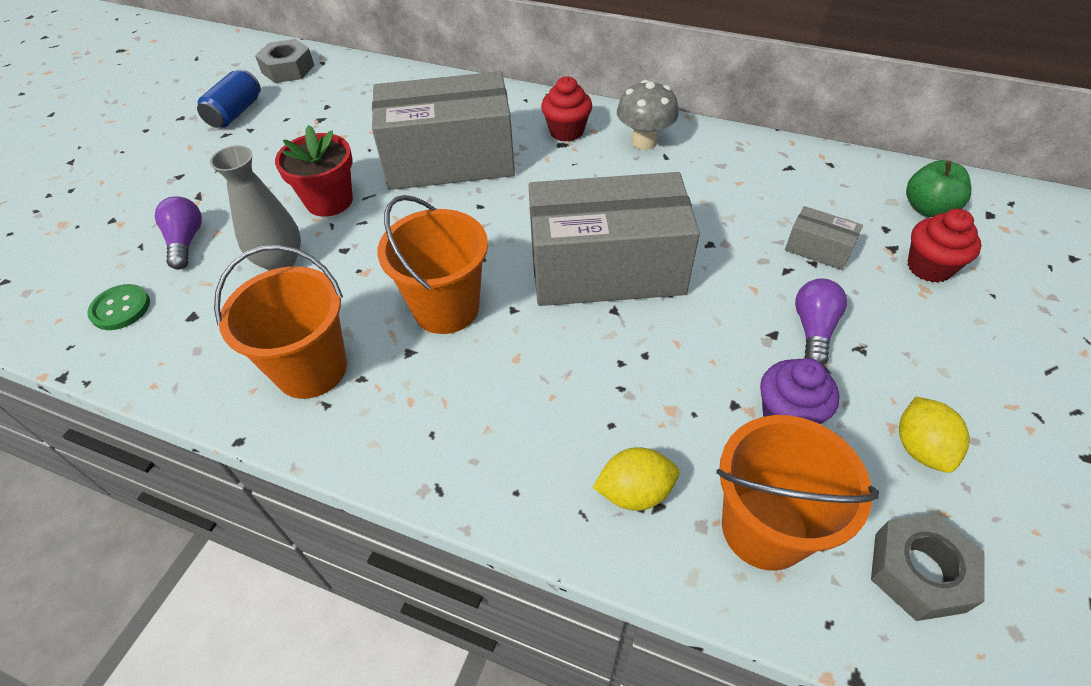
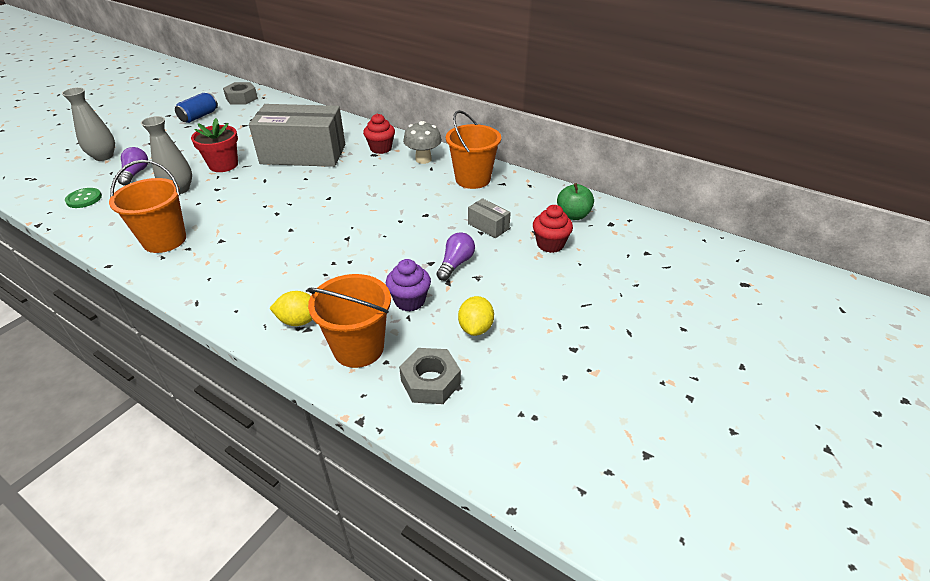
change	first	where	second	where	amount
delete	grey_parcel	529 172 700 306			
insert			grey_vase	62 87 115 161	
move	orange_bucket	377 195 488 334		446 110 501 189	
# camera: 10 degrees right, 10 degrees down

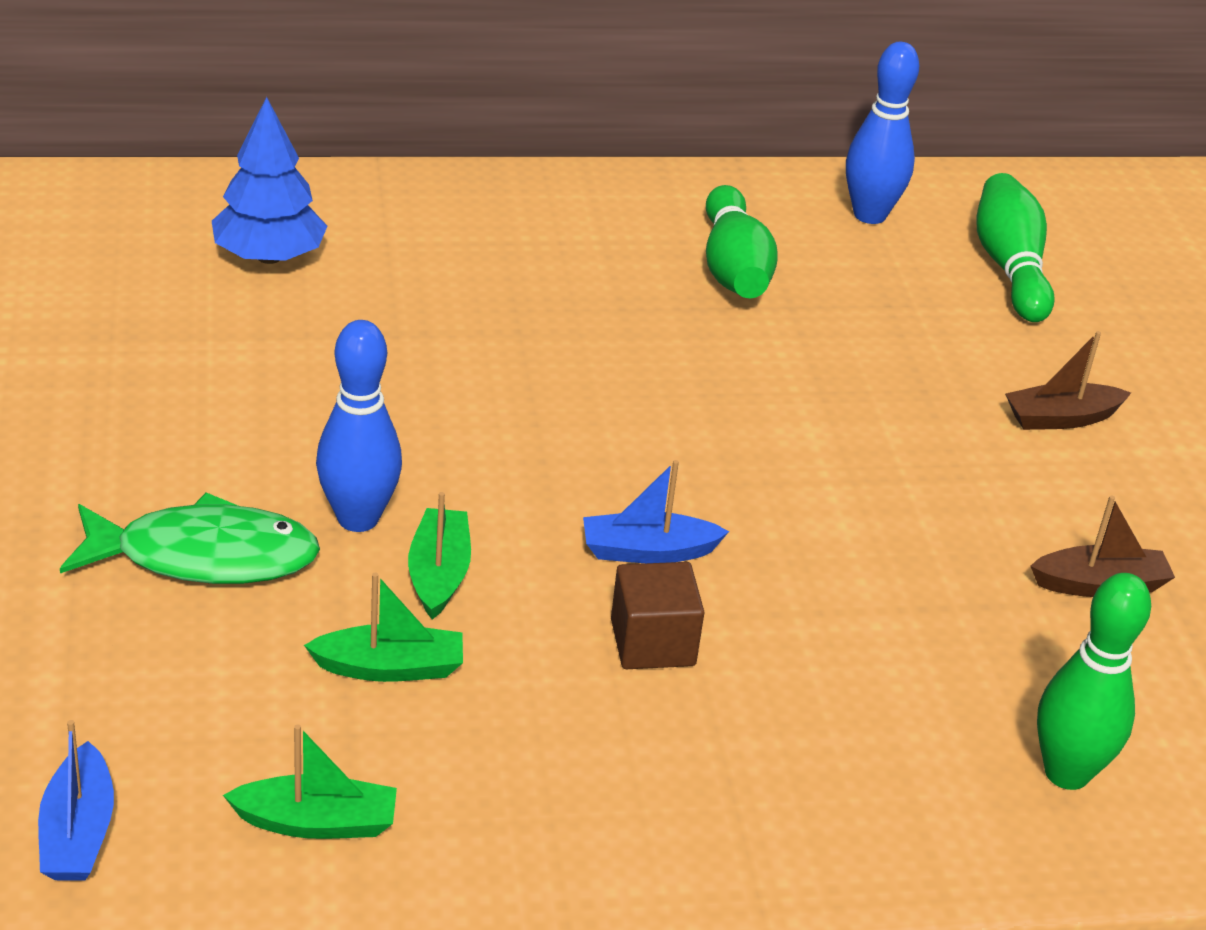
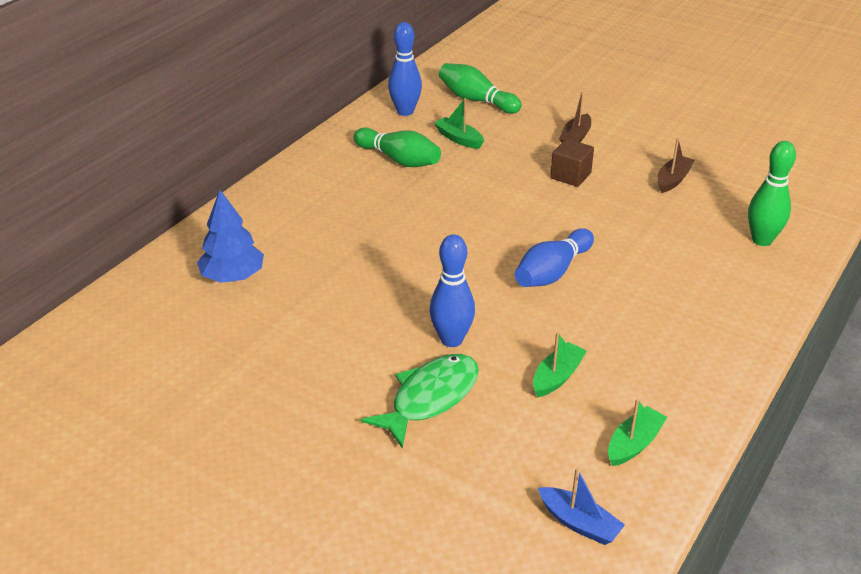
change	first	where	second	where	amount
move	emerald_toy_boat	408 492 471 620		434 98 484 149	
move	brown_solid_cube	611 562 704 669		550 139 594 187	
replace	royal_blue_toy_boat	583 460 729 563	royal_blue_tenpin	515 228 594 287	
# camera: 45 degrees left, 0 degrees up

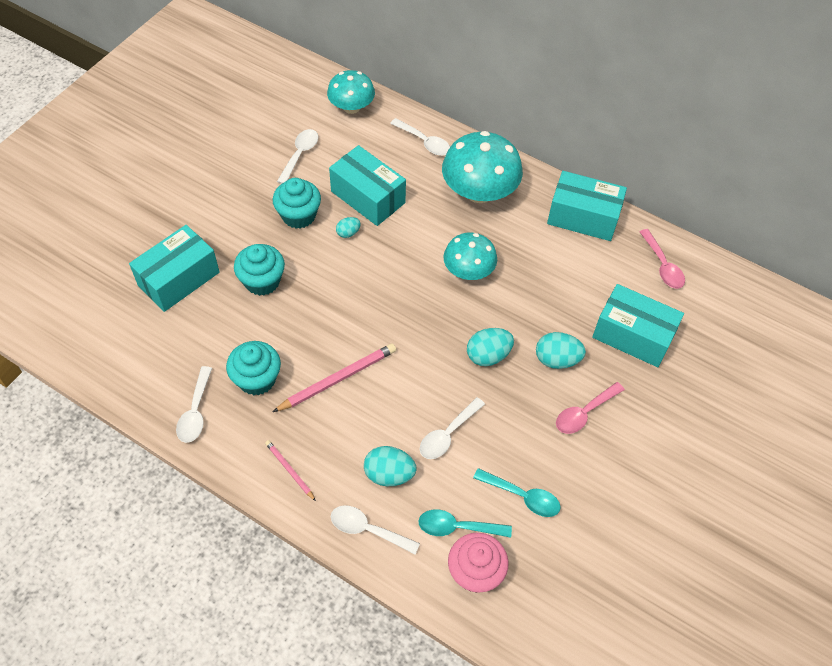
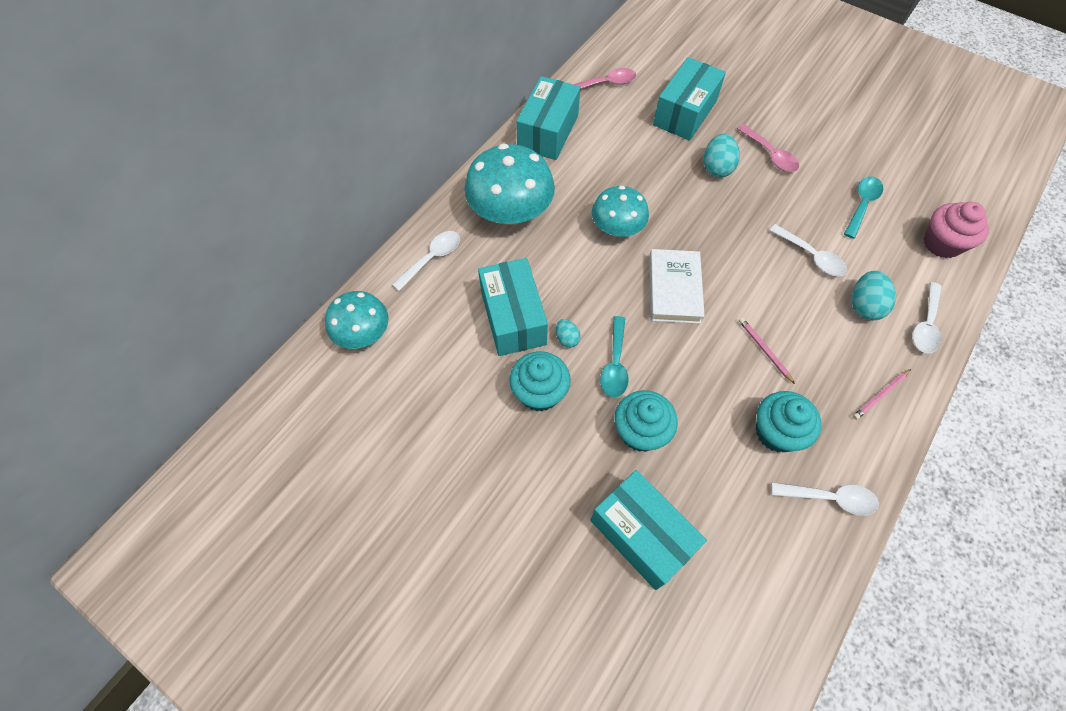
change	first	where	second	where	amount
delete	snow-white_tablespoon	277 129 318 184			
delete	teal_egg	467 328 514 366			
insert			snow-white_book	649 249 705 324	
move	teal_tablespoon	418 509 512 538		600 316 629 397	
rotate	teal_parcel	329 145 406 226		478 258 548 356	60 degrees counterclockwise
resize	pink_lead_pencil	273 343 396 412		739 318 795 384	x0.56
# camera: 85 degrees left, 5 degrees up

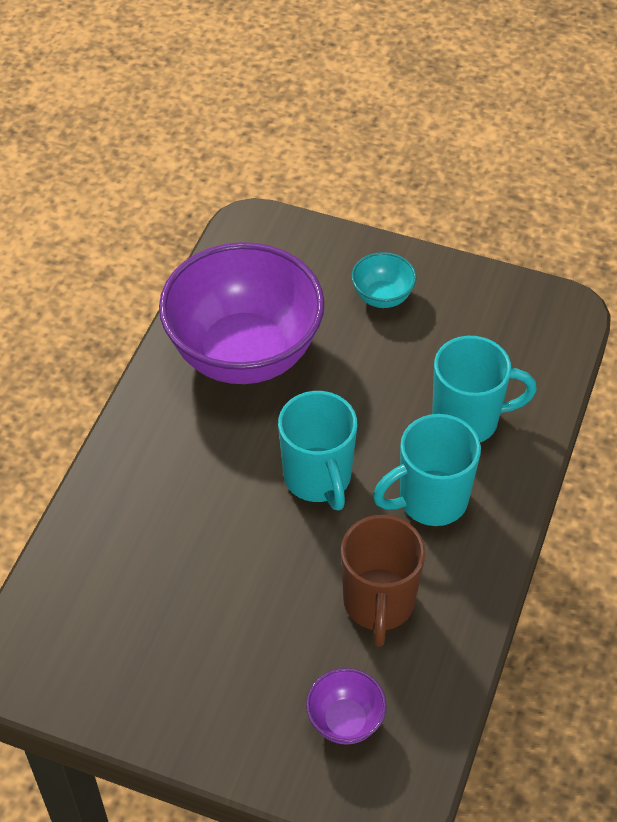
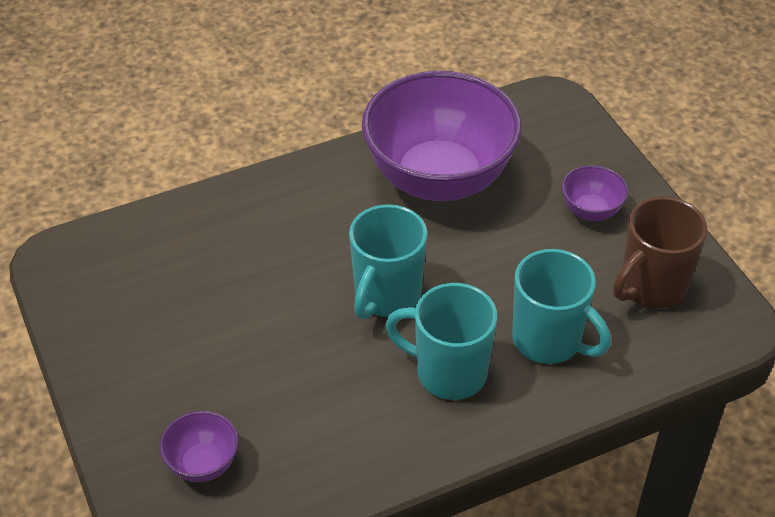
change	first	where	second	where	amount
move	brown_mug	341 515 425 647		613 197 708 308	
recolor	teal_serving_bowl	351 252 417 308	royal_purple_serving_bowl	562 165 628 221	
# camera: 45 degrees right, 5 degrees down

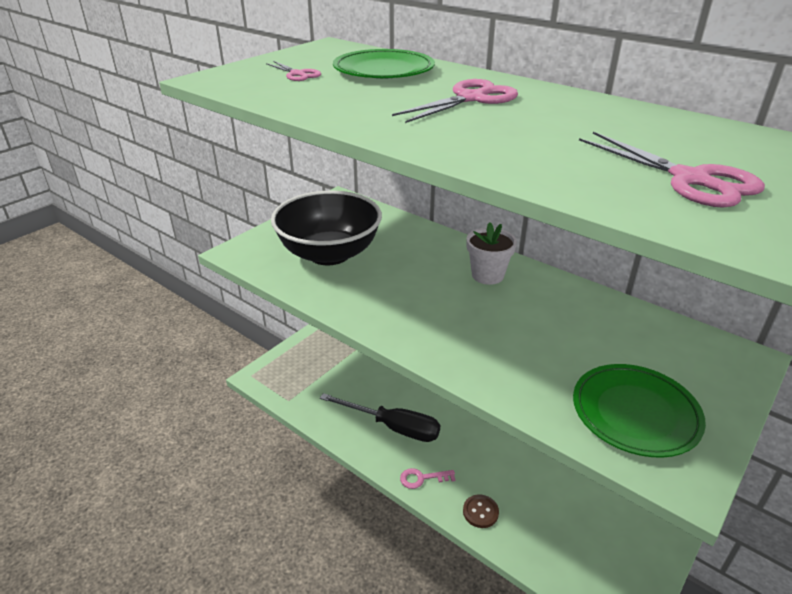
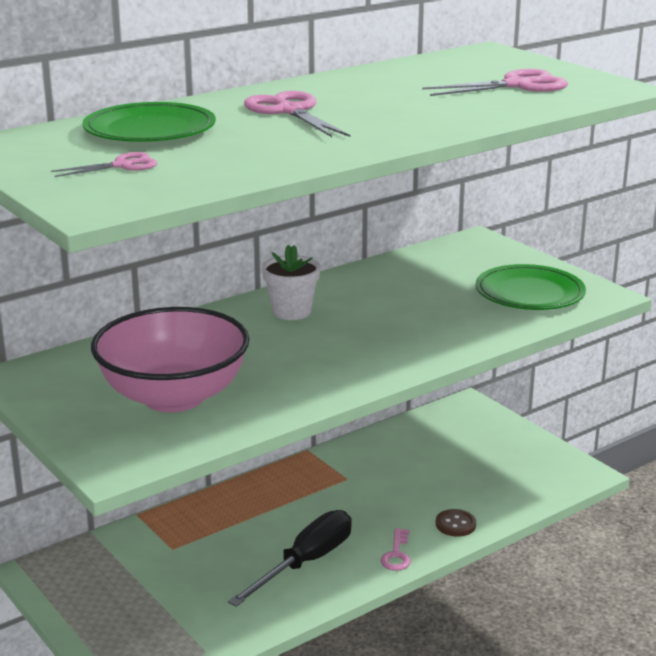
change	first	where	second	where	amount
recolor	ebony_serving_bowl	271 191 382 265	pink_serving_bowl	91 307 250 412	
# camera: 75 degrees left, 10 degrees down

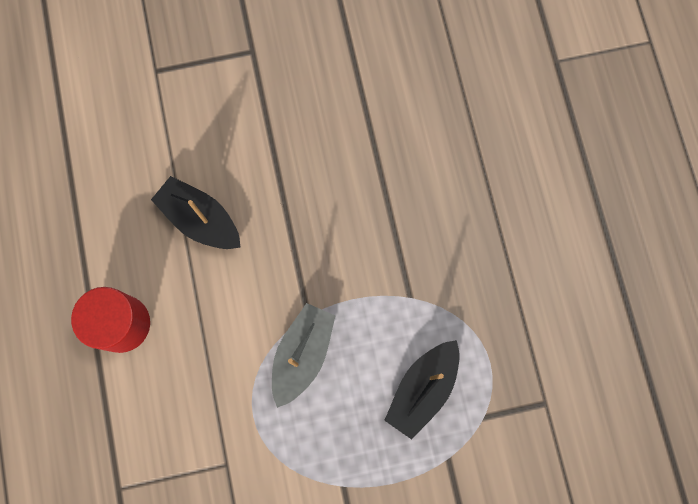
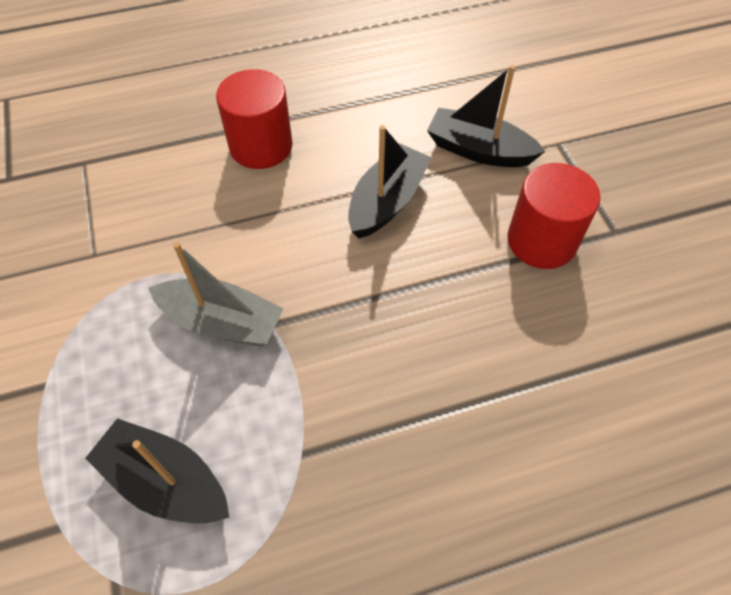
change	first	where	second	where	amount
insert			ebony_toy_boat	427 65 545 167	
insert			crimson_solid_cylinder	507 163 600 269	
# camera: 85 degrees right, 20 degrees down

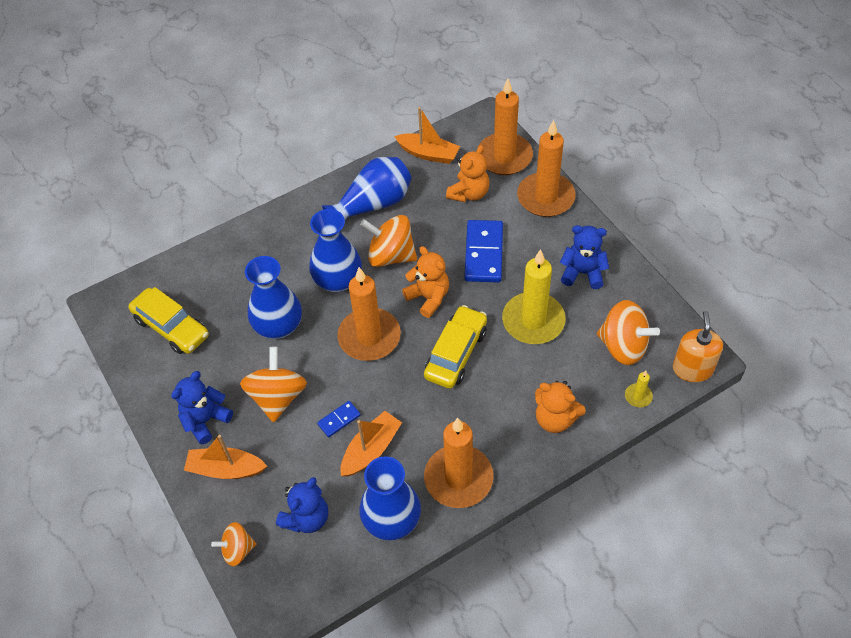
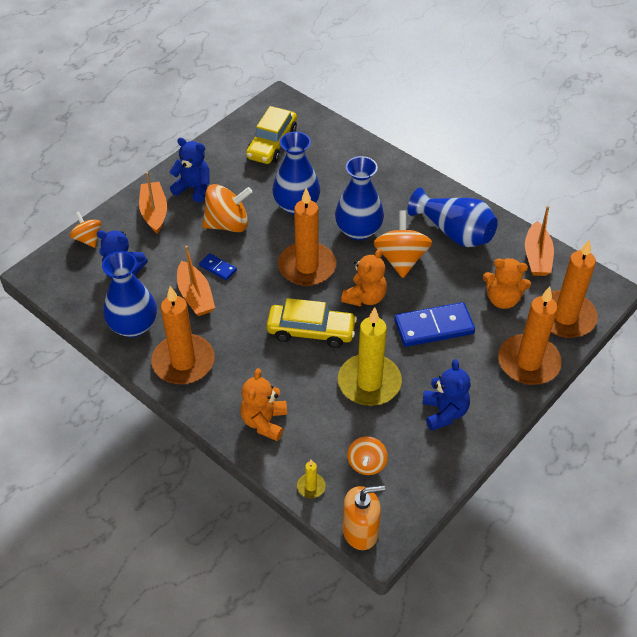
change	first	where	second	where	amount
rotate	orange_toy_boat	340 411 402 477		177 246 215 316	45 degrees clockwise
resize	orange_spinning_top	597 300 660 365		347 436 388 475	x0.60
# camera: 70 degrees right, 5 degrees down

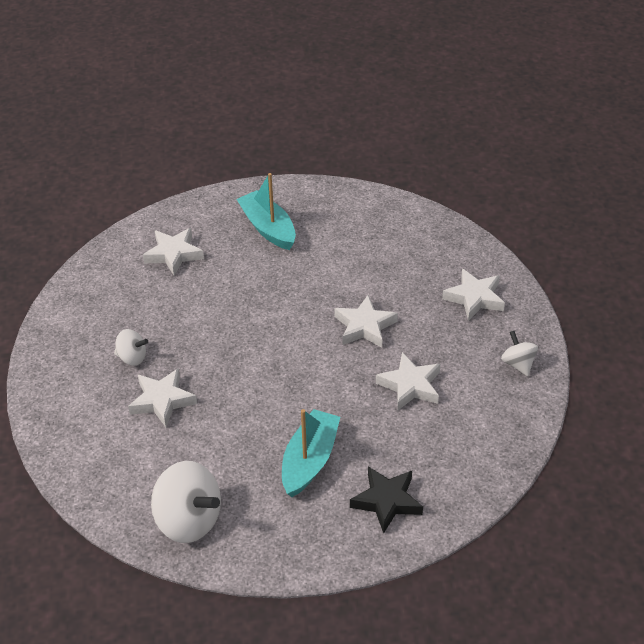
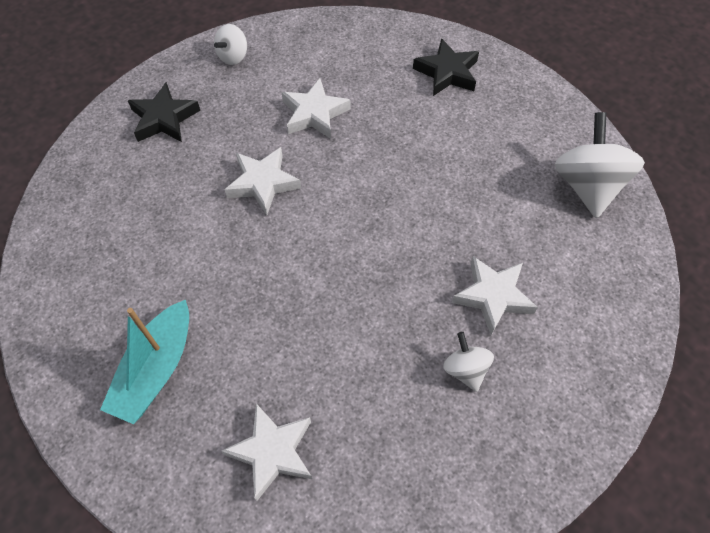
change	first	where	second	where	amount
delete	teal_toy_boat	282 409 340 497			
recolor	snow-white_five-pointed_star	442 269 505 321	ebony_five-pointed_star	128 82 200 142	
# camera: 125 degrees left, 15 degrees up

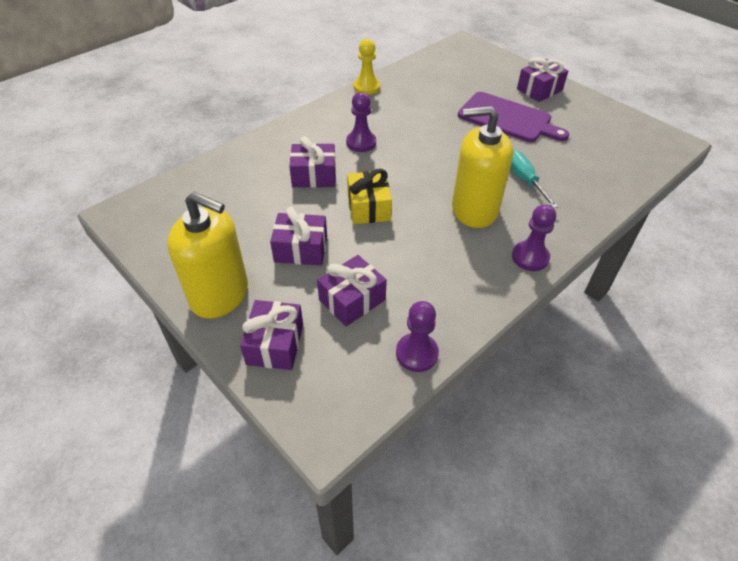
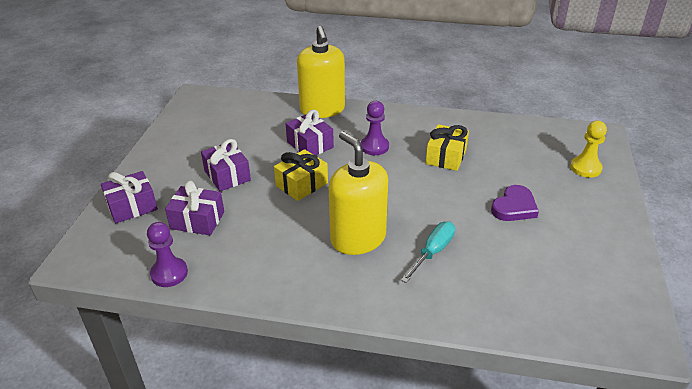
change	first	where	second	where	amount
delete	royal_purple_pawn	512 204 556 271			
delete	royal_purple_wrapped_gift	517 57 568 102			
insert			golden_wrapped_gift	426 124 469 171	
move	golden_soap_pump	167 192 248 319		297 26 345 118	
move	golden_pawn	353 39 380 95		570 121 607 178	
replace	royal_purple_bread_board	458 92 569 142	royal_purple_love_heart	491 185 539 221	
# camera: 55 degrees right, 10 degrees down

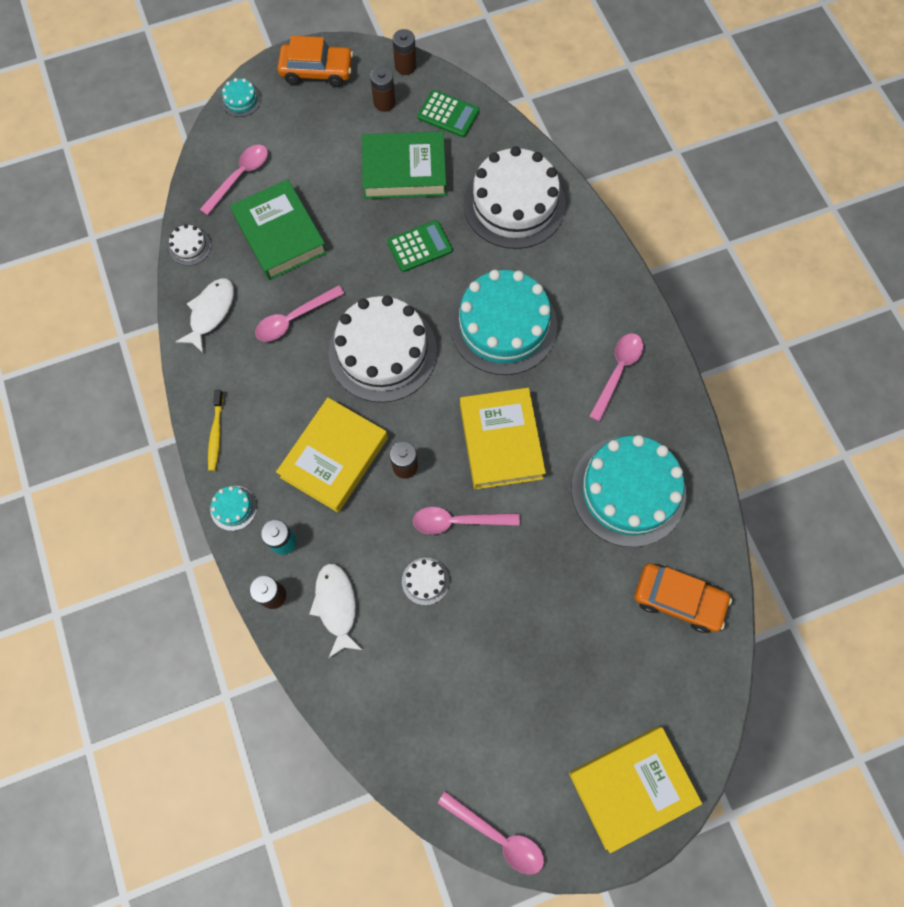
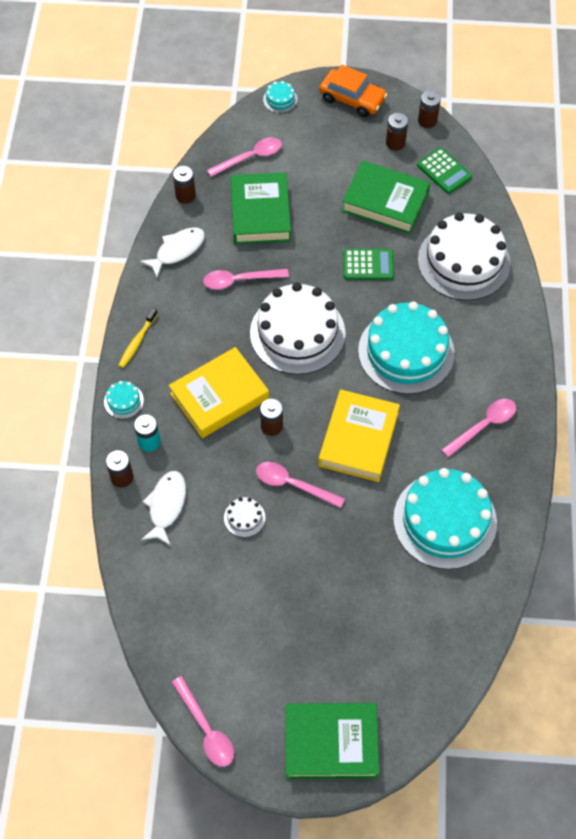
change	first	where	second	where	amount
delete	orange_car	635 563 732 633			
replace	snow-white_layer_cake	169 224 211 266	brown_power_cell	173 166 196 203	
recolor	golden_book	569 727 702 853	emerald_book	285 703 379 779	
# camera: 25 degrees right, 10 degrees down

